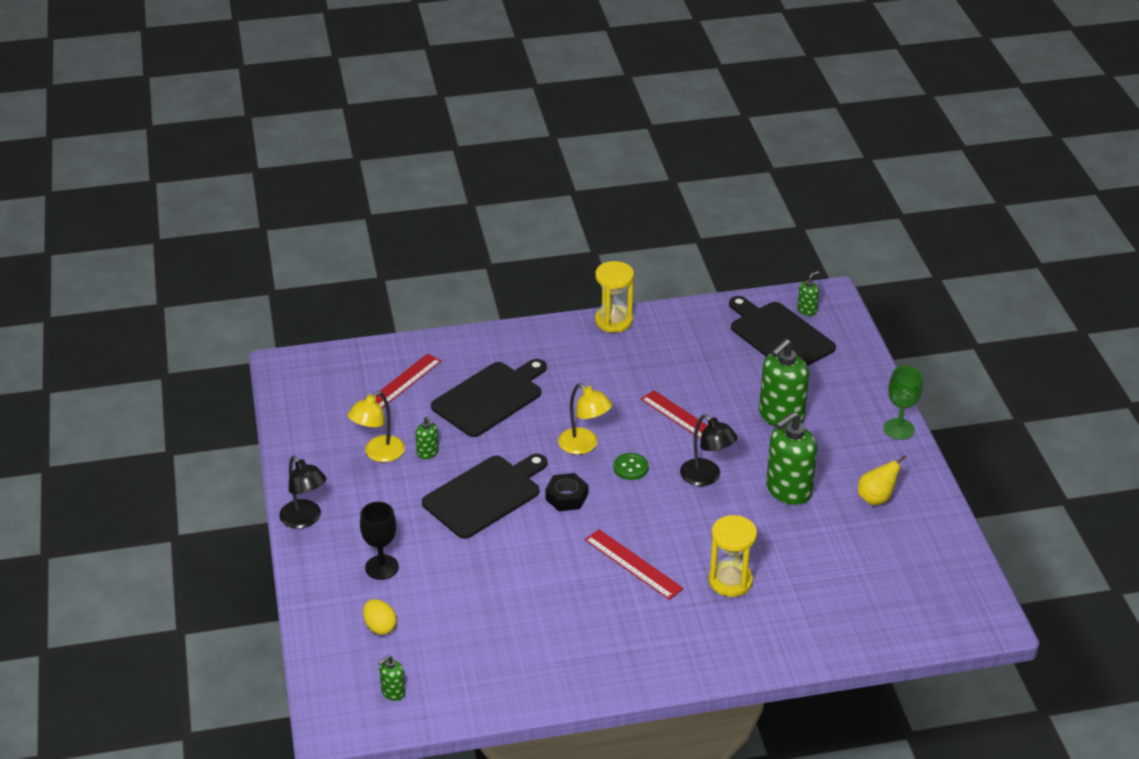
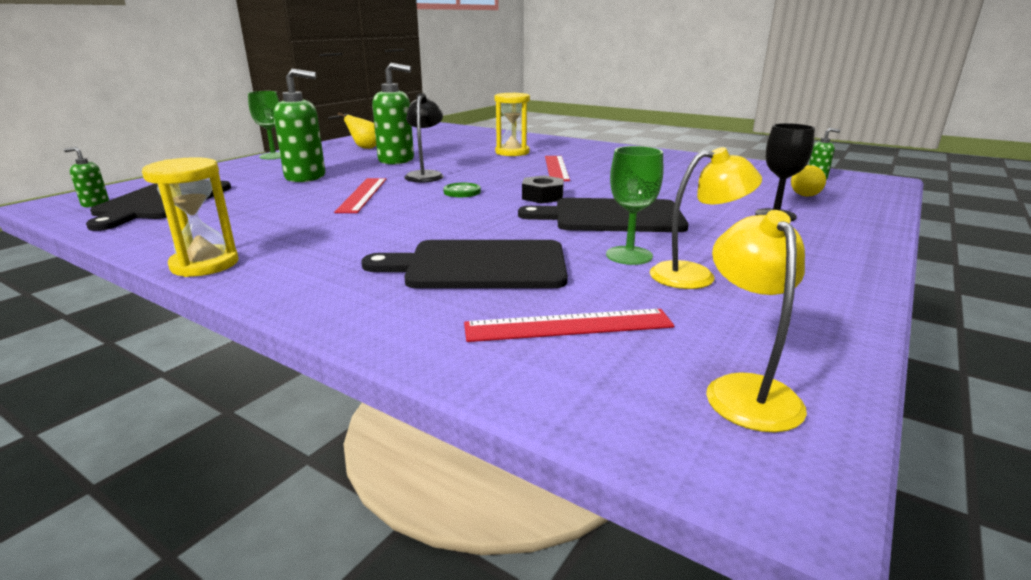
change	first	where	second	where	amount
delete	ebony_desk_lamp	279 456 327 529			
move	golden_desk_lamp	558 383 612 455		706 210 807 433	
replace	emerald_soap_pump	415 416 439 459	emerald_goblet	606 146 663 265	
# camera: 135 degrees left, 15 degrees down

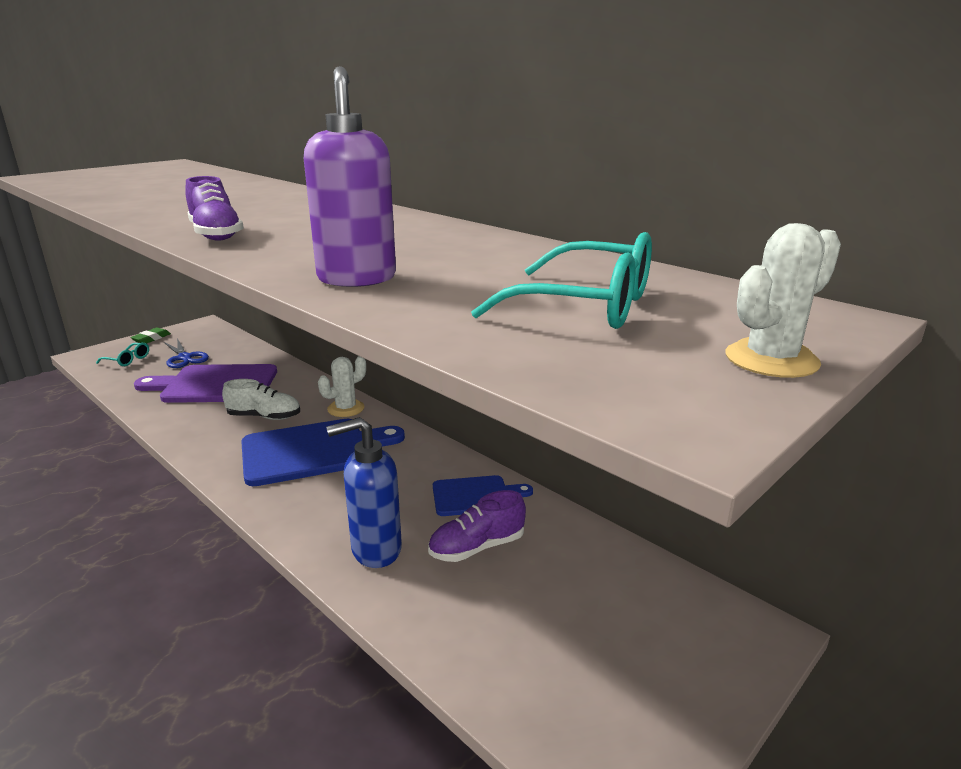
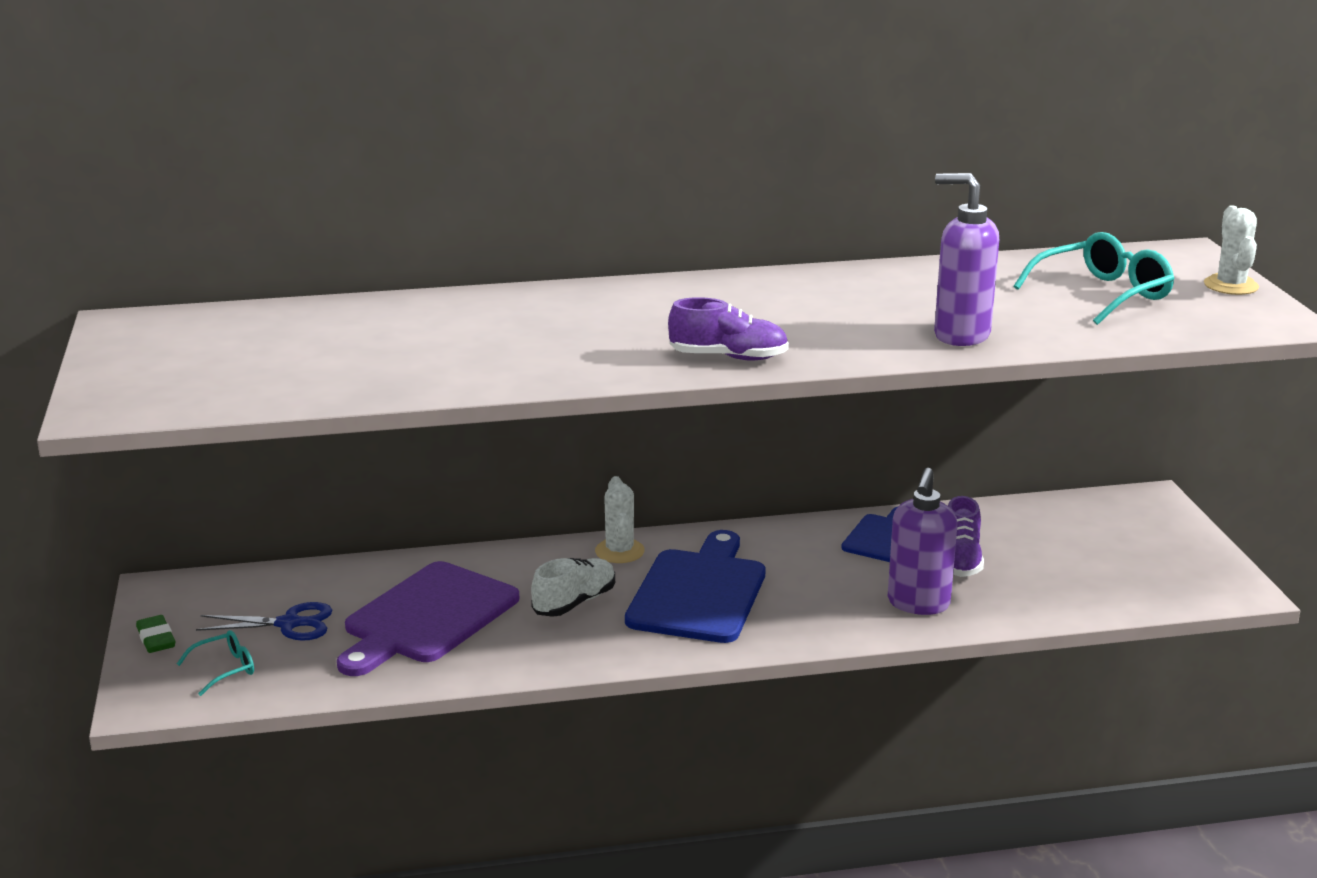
change	first	where	second	where	amount
recolor	royal_blue_soap_pump	326 417 402 568	royal_purple_soap_pump	888 468 957 615	
# camera: 55 degrees left, 0 degrees up

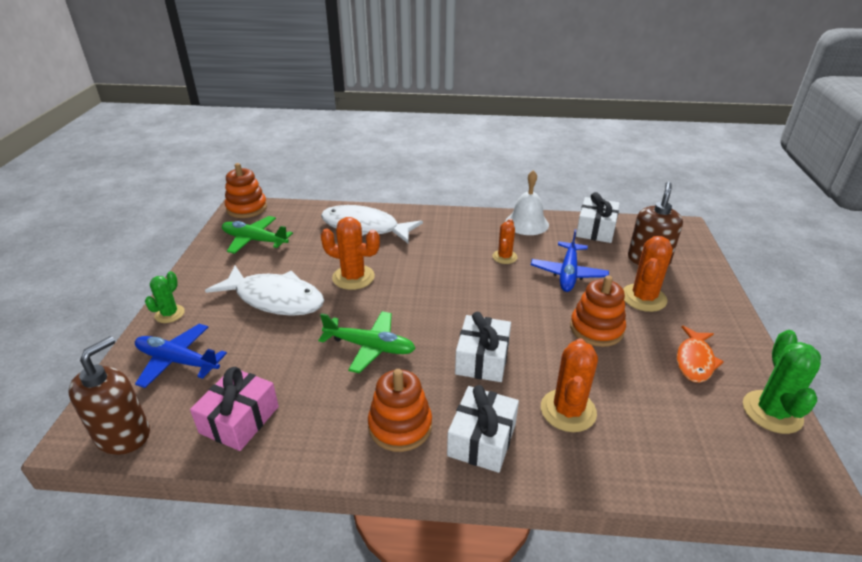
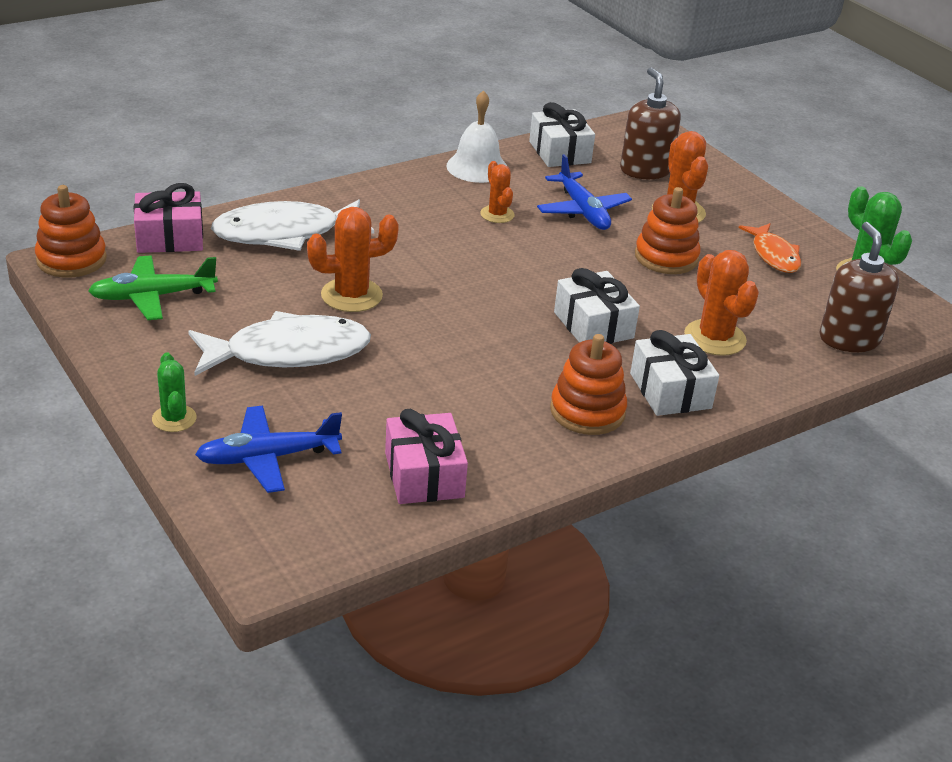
change	first	where	second	where	amount
delete	emerald_toy_plane	318 311 416 373			
insert			pink_wrapped_gift	134 183 203 253	
move	brown_soap_pump	68 336 150 455		819 222 899 352	
# camera: 40 degrees left, 0 degrees up

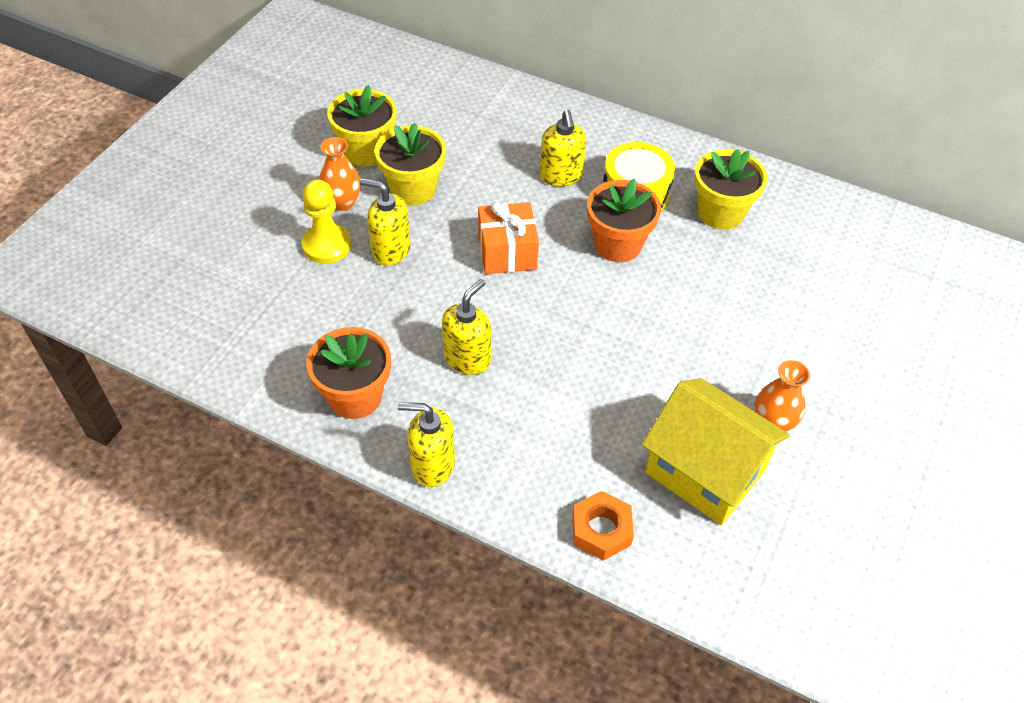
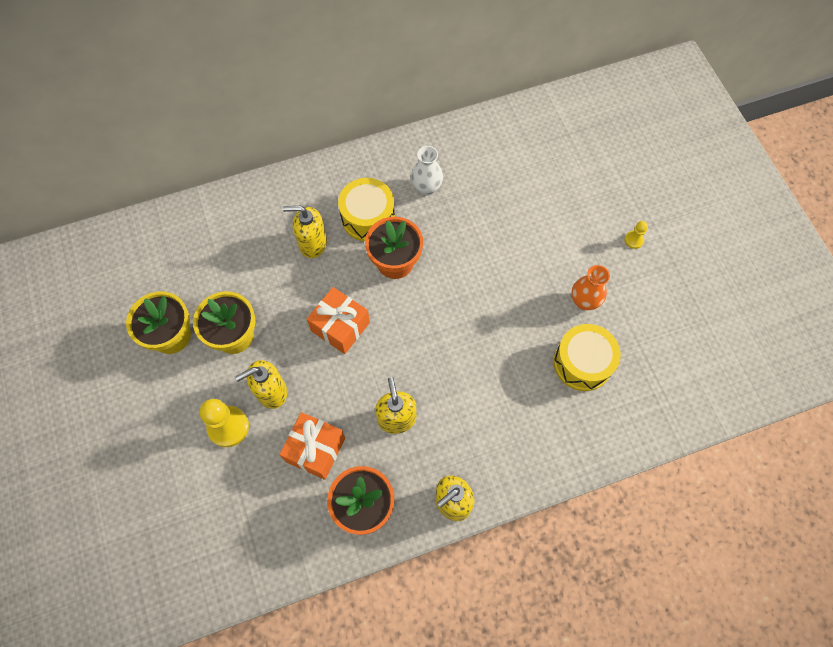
change	first	where	second	where	amount
delete	orange_vase	319 137 361 211			
delete	orange_hexagon_nut	572 491 634 561			
insert			orange_wrapped_gift	279 412 345 480	
insert			golden_pawn	624 221 648 249	
replace	golden_house	642 378 790 525	golden_snare_drum	554 324 621 391	
replace	golden_potted_plant	694 149 767 230	snow-white_vase	411 146 443 196	
rotate	golden_soap_pump	540 110 586 187		283 206 327 258	150 degrees clockwise
# camera: 45 degrees left, 15 degrees up

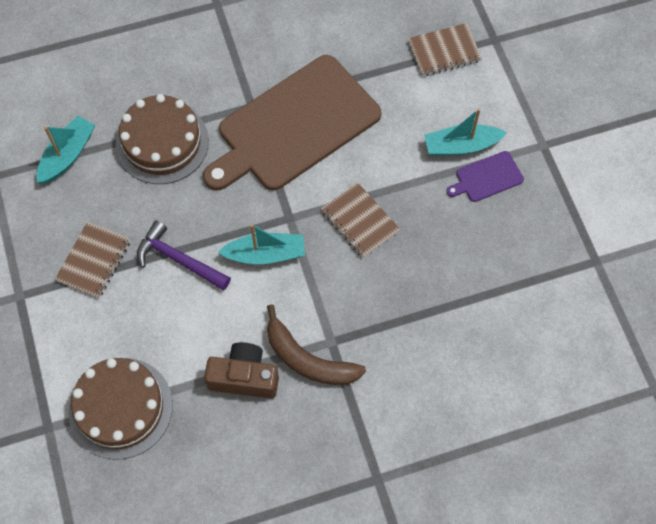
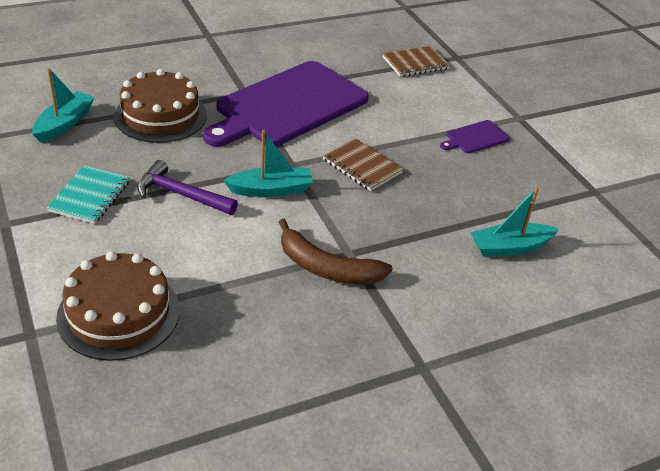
change	first	where	second	where	amount
delete	brown_compact_camera	204 342 279 398			
move	teal_toy_boat	424 108 507 156		470 187 559 257	
recolor	brown_notebook	55 222 130 298	teal_notebook	46 165 130 224	
recolor	brown_bread_board	203 55 381 191	royal_purple_bread_board	203 61 369 147	
# camera: 10 degrees left, 25 degrees down

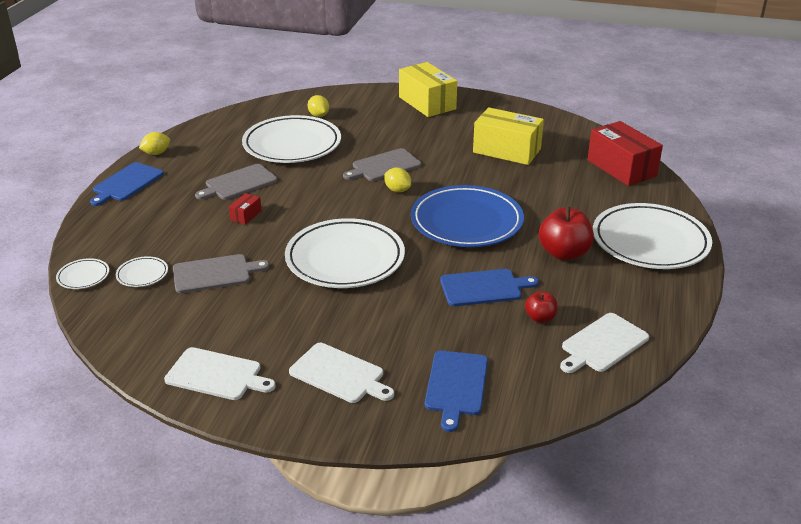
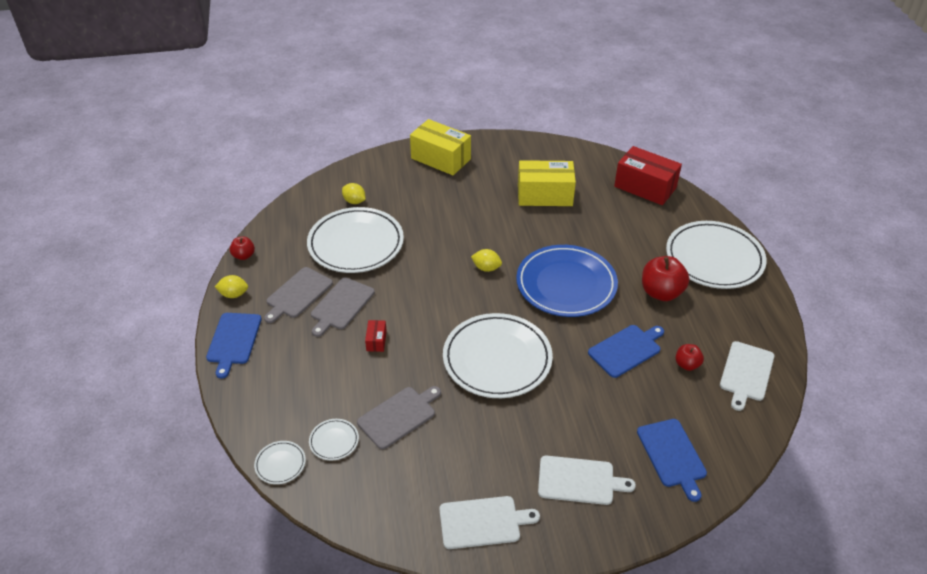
change	first	where	second	where	amount
insert			crimson_apple	230 236 255 260	
move	grey_bread_board	343 148 421 181		264 267 333 323	
rotate	golden_citrus_fruit	139 132 170 155		215 275 248 298	60 degrees clockwise
# camera: 25 degrees left, 10 degrees up

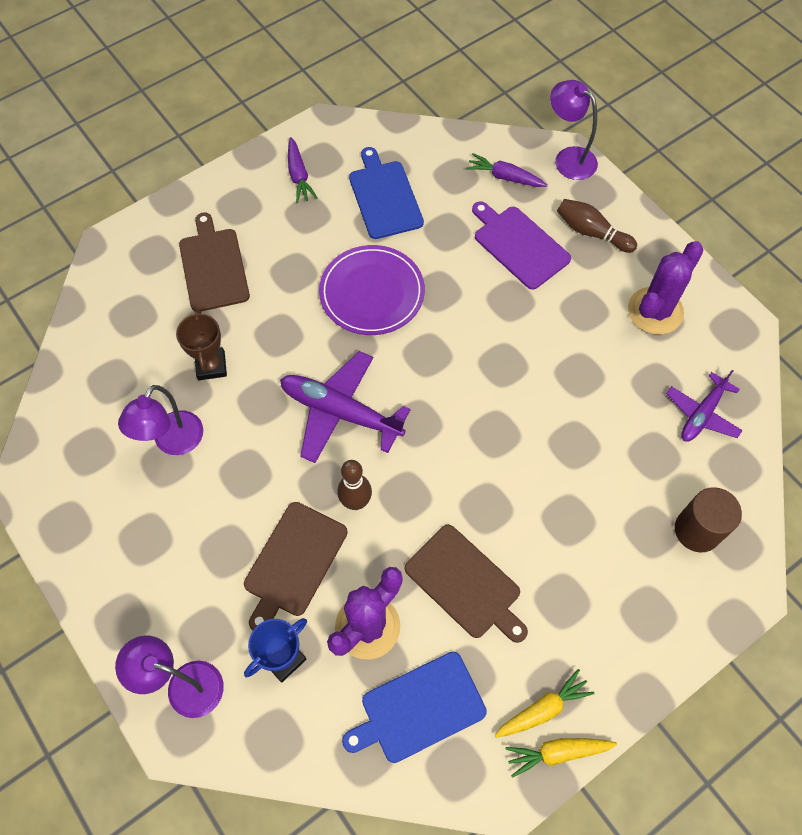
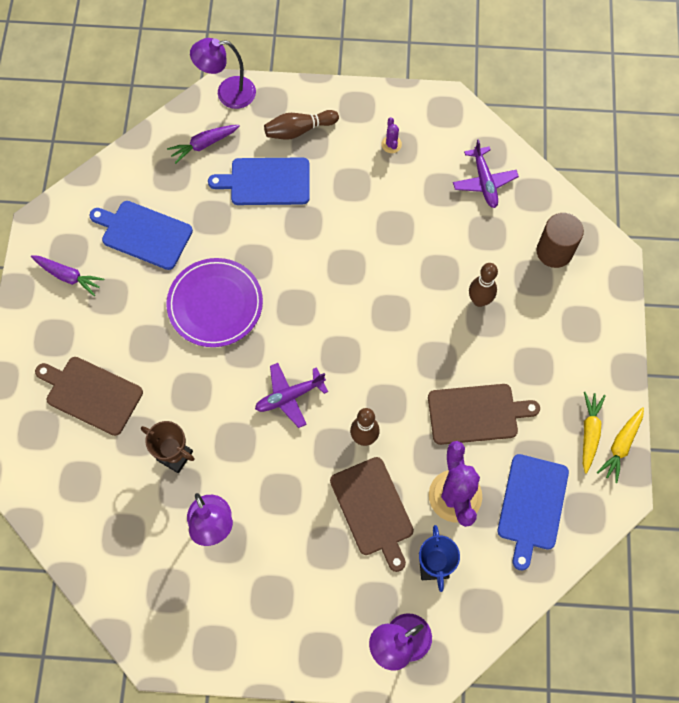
change	first	where	second	where	amount
insert			brown_tenpin	469 263 498 307	
recolor	royal_purple_bread_board	472 201 571 290	royal_blue_bread_board	208 157 310 205	
resize	royal_purple_toy_plane	280 351 411 463		255 363 328 428	x0.63
resize	royal_purple_cactus	628 241 704 335		381 117 402 153	x0.43
# camera: 50 degrees left, 5 degrees up

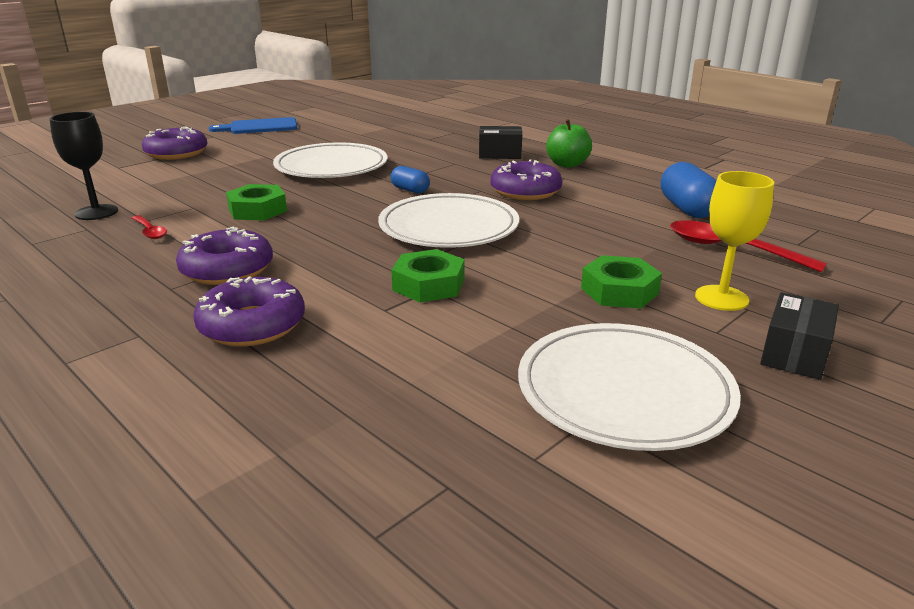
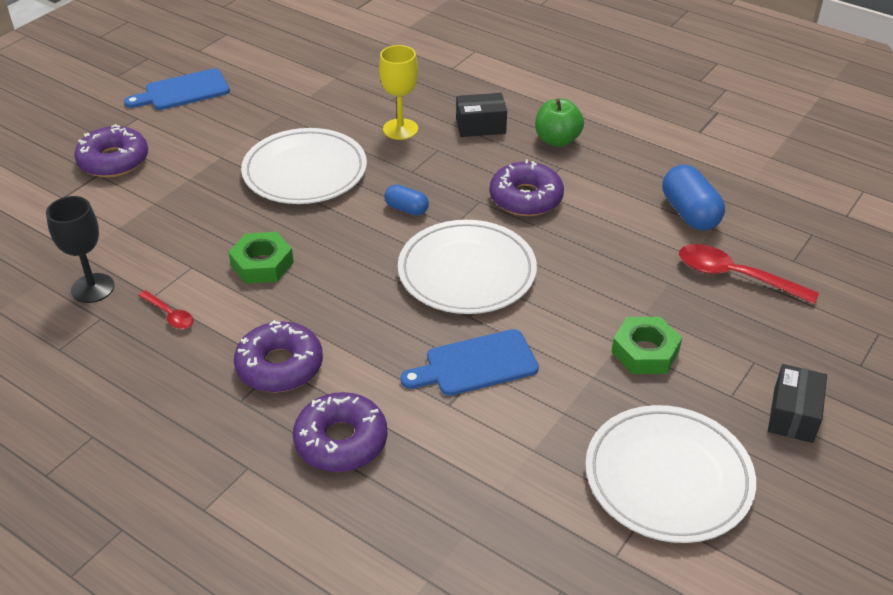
change	first	where	second	where	amount
move	golden_goblet	695 171 774 311		379 45 418 140	
replace	emerald_hexagon_nut	391 249 465 302	royal_blue_bread_board	400 329 539 396	
# camera: 10 degrees left, 15 degrees up

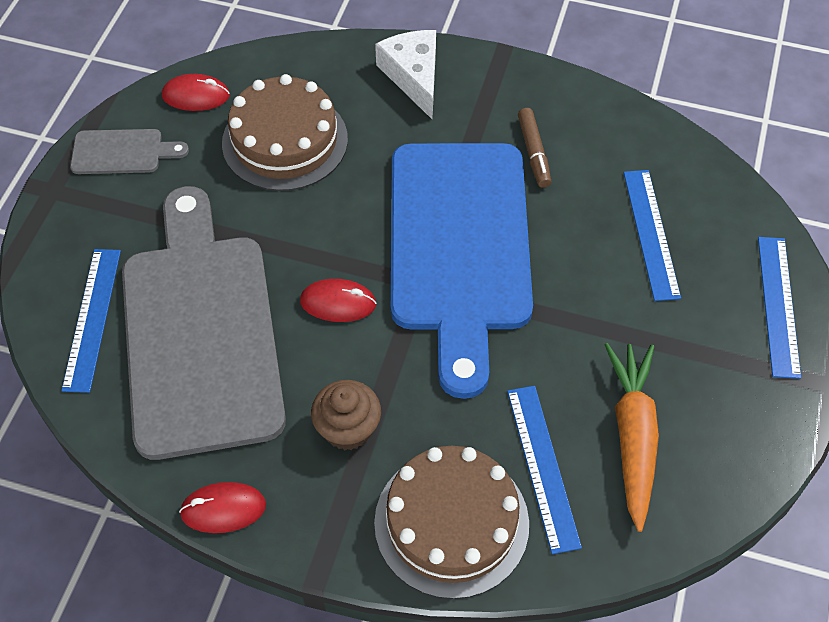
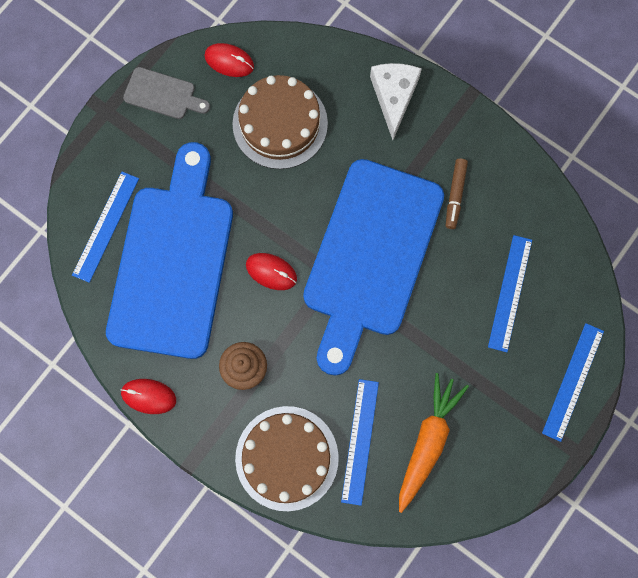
change	first	where	second	where	amount
recolor	grey_bread_board	122 186 286 460	royal_blue_bread_board	106 142 233 359	
# camera: 20 degrees right, 20 degrees up

